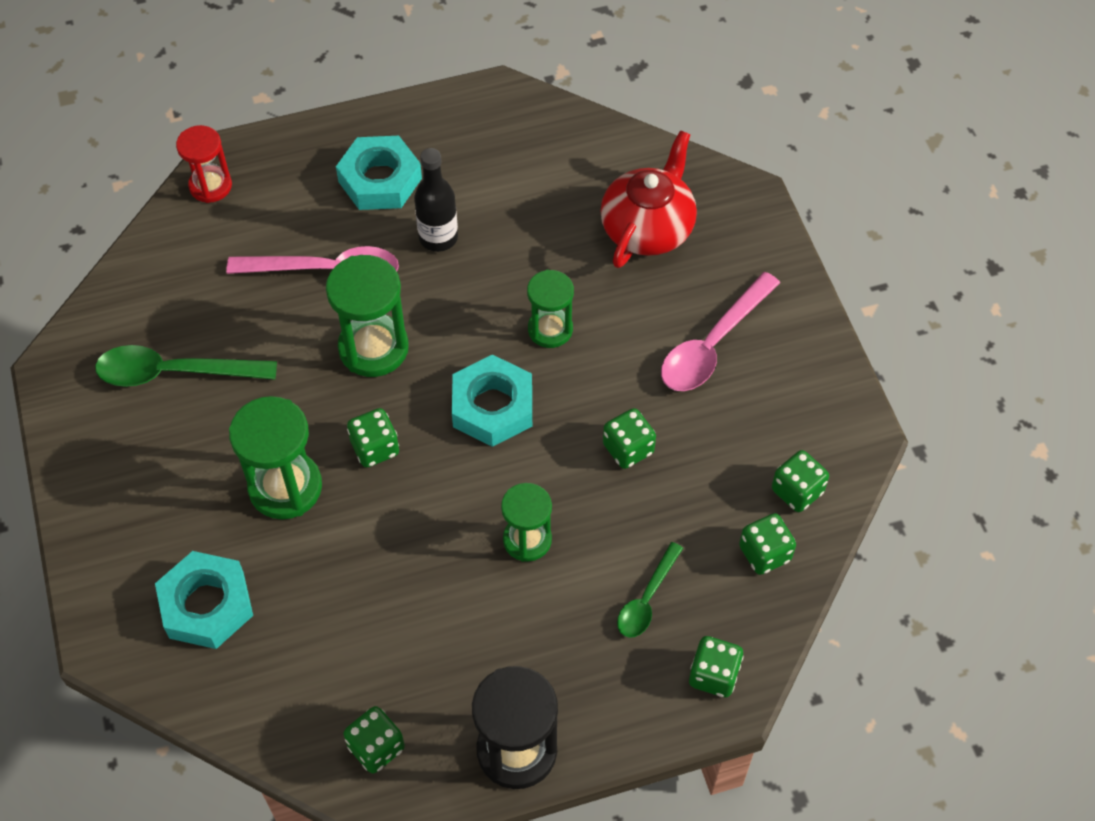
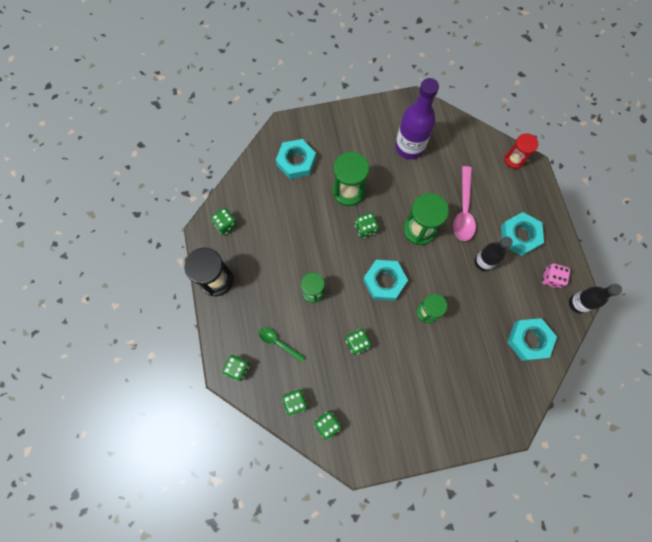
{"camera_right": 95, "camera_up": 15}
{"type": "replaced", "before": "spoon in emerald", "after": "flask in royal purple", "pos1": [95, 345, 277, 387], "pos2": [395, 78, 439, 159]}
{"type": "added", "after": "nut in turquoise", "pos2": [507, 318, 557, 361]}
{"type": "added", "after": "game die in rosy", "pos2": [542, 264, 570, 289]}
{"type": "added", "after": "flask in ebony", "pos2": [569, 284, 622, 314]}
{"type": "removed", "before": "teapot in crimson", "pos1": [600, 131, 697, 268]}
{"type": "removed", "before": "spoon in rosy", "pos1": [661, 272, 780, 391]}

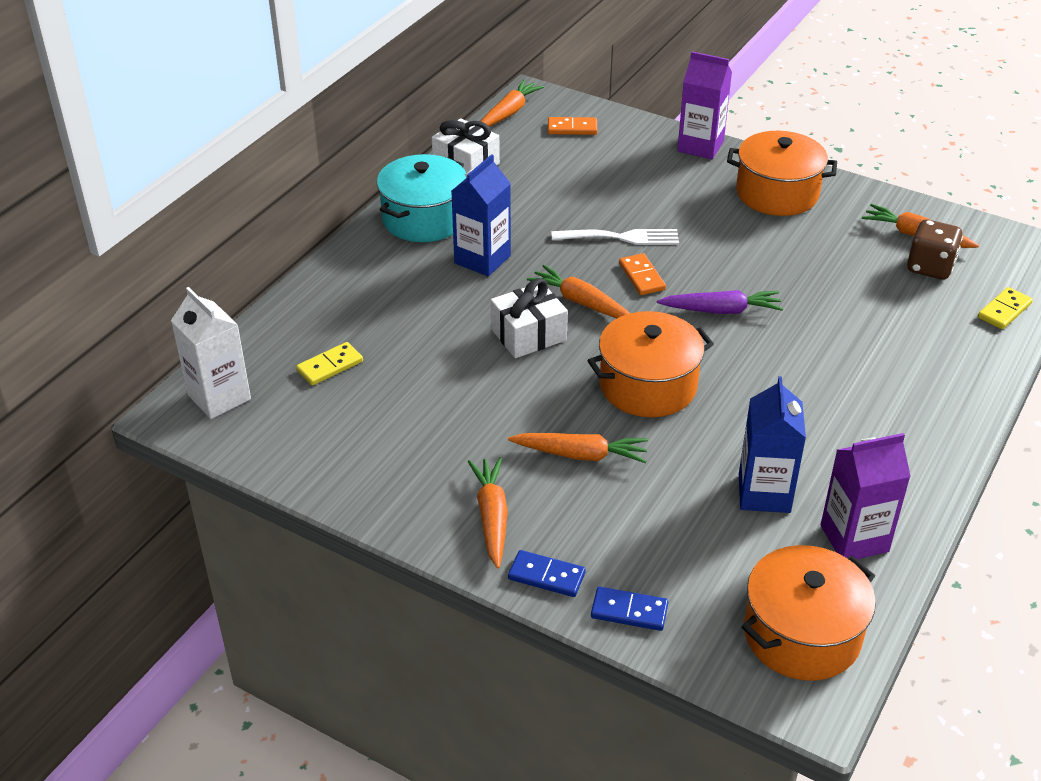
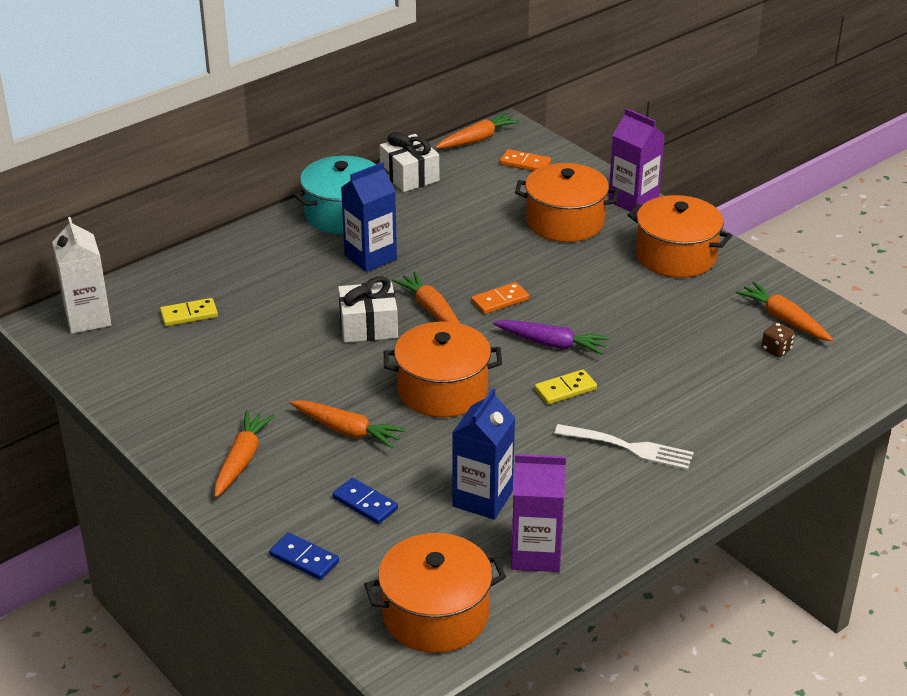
{"camera_right": 20, "camera_up": -5}
{"type": "moved", "before": "domino tile in royal blue", "pos1": [508, 550, 586, 597], "pos2": [332, 478, 398, 524]}
{"type": "turned", "before": "domino tile in orange-coloured", "pos1": [619, 253, 666, 295], "pos2": [471, 282, 529, 314], "turn": 60}
{"type": "added", "after": "stockpot in orange-coloured", "pos2": [515, 163, 619, 242]}
{"type": "moved", "before": "domino tile in golden", "pos1": [978, 287, 1033, 329], "pos2": [534, 369, 597, 405]}
{"type": "moved", "before": "dinner fork in white", "pos1": [552, 229, 679, 245], "pos2": [554, 424, 694, 470]}
{"type": "resized", "before": "game die in dark brown", "pos1": [907, 219, 963, 279], "pos2": [762, 322, 795, 357], "scale": 0.57}

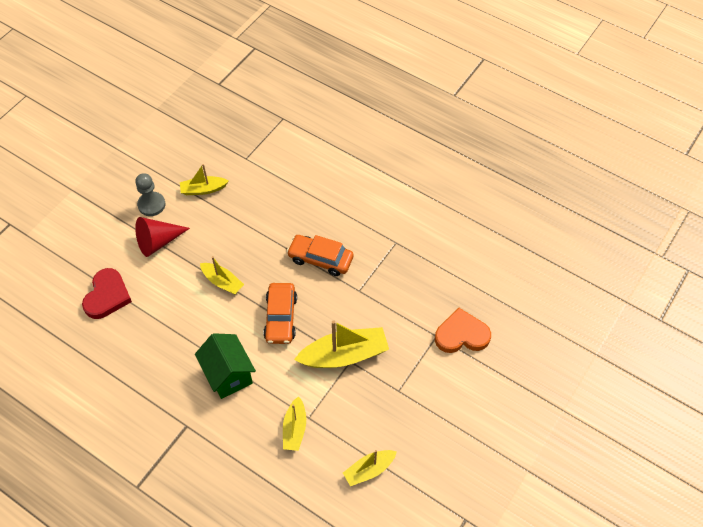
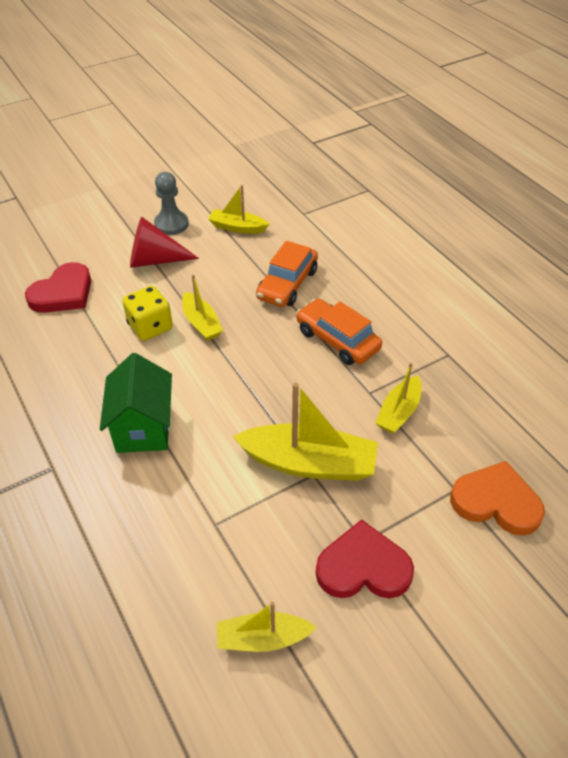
{"camera_right": 25, "camera_up": -10}
{"type": "added", "after": "game die in golden", "pos2": [122, 286, 173, 341]}
{"type": "moved", "before": "automobile in orange-coloured", "pos1": [263, 283, 297, 344], "pos2": [256, 241, 318, 307]}
{"type": "added", "after": "heart in crimson", "pos2": [316, 519, 414, 598]}
{"type": "moved", "before": "toy boat in golden", "pos1": [283, 396, 306, 451], "pos2": [376, 363, 422, 434]}

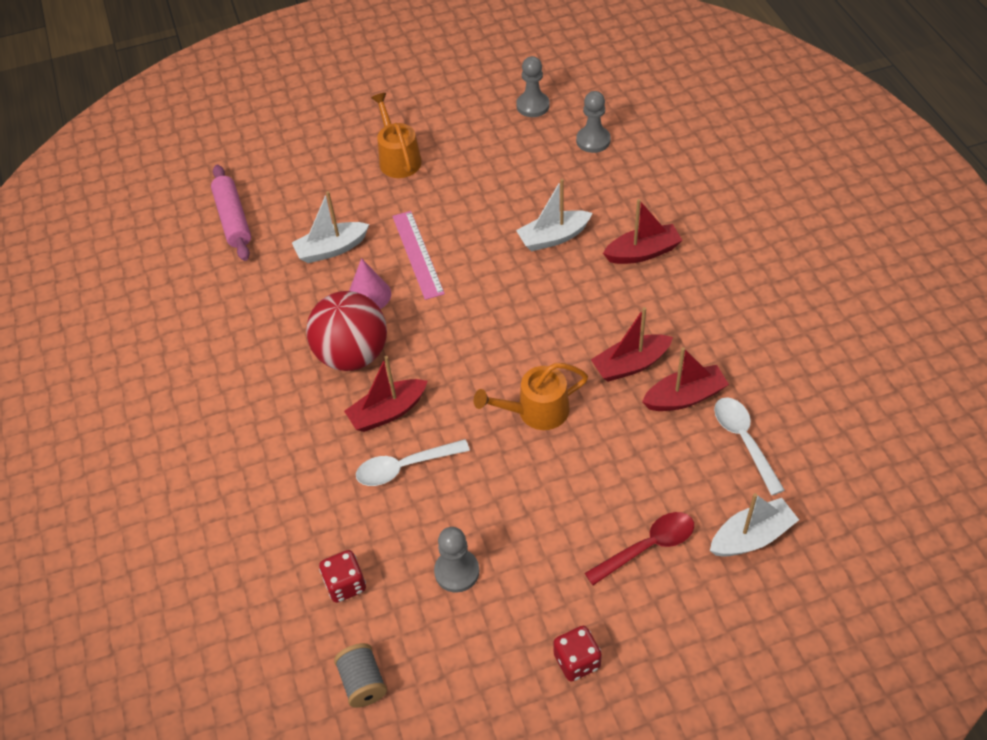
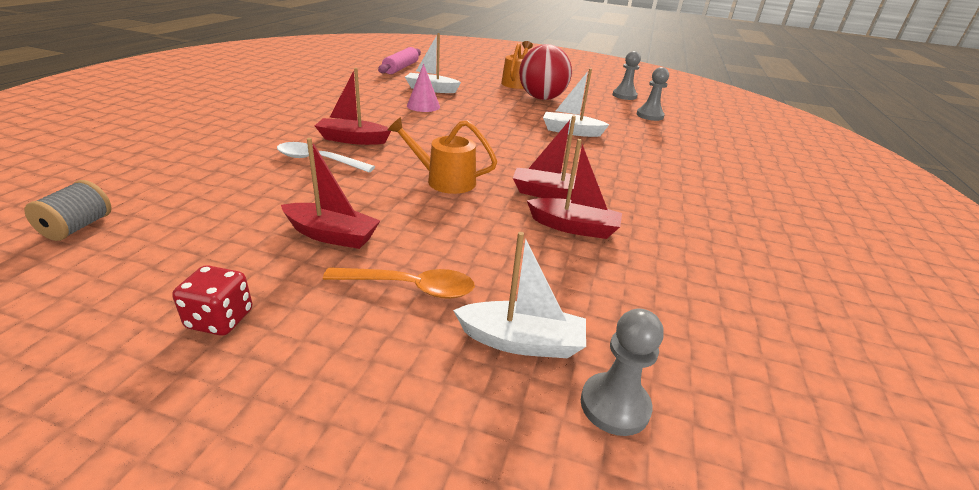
{"camera_right": 30, "camera_up": -20}
{"type": "moved", "before": "toy boat in crimson", "pos1": [603, 199, 683, 264], "pos2": [281, 138, 380, 249]}
{"type": "recoloured", "before": "spoon in crimson", "after": "spoon in orange-coloured", "pos1": [585, 512, 694, 585], "pos2": [323, 267, 475, 299]}
{"type": "moved", "before": "play ball in crimson", "pos1": [306, 291, 387, 371], "pos2": [519, 44, 572, 100]}
{"type": "moved", "before": "game pawn in gray", "pos1": [434, 527, 479, 593], "pos2": [581, 308, 664, 436]}
{"type": "removed", "before": "game die in crimson", "pos1": [319, 550, 366, 603]}
{"type": "removed", "before": "straightedge in rosy", "pos1": [392, 211, 445, 300]}
{"type": "removed", "before": "spoon in white", "pos1": [714, 397, 785, 495]}

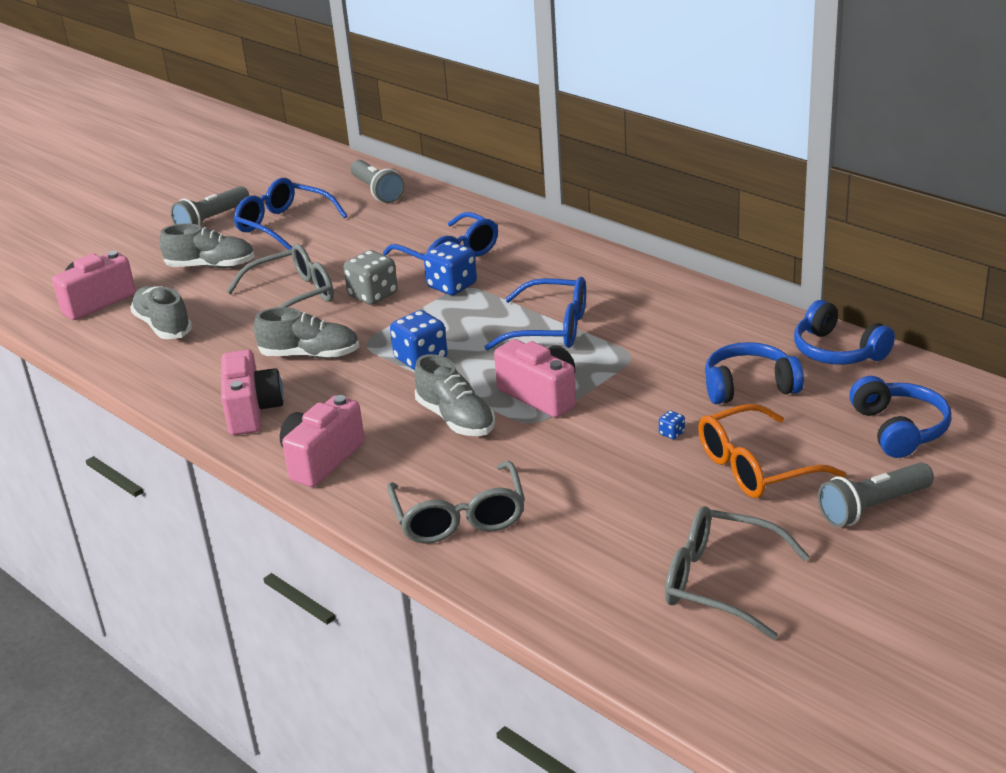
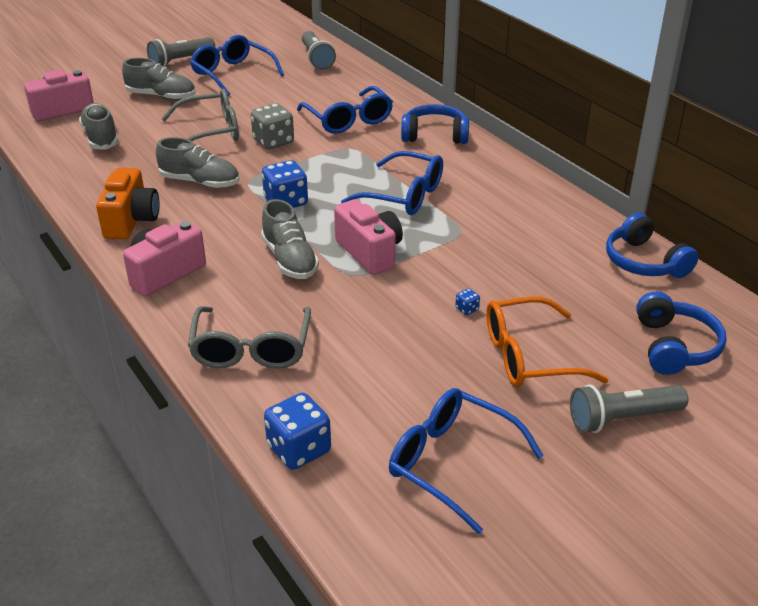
{"camera_right": 10, "camera_up": 5}
{"type": "recoloured", "before": "camera in rosy", "after": "camera in orange-coloured", "pos1": [221, 350, 284, 435], "pos2": [96, 168, 160, 239]}
{"type": "moved", "before": "game die in royal blue", "pos1": [424, 241, 477, 295], "pos2": [264, 393, 331, 470]}
{"type": "recoloured", "before": "eyeglasses in gray", "after": "eyeglasses in royal blue", "pos1": [665, 506, 810, 640], "pos2": [389, 388, 544, 534]}
{"type": "moved", "before": "over-ear headphones in royal blue", "pos1": [705, 342, 804, 404], "pos2": [401, 104, 469, 144]}

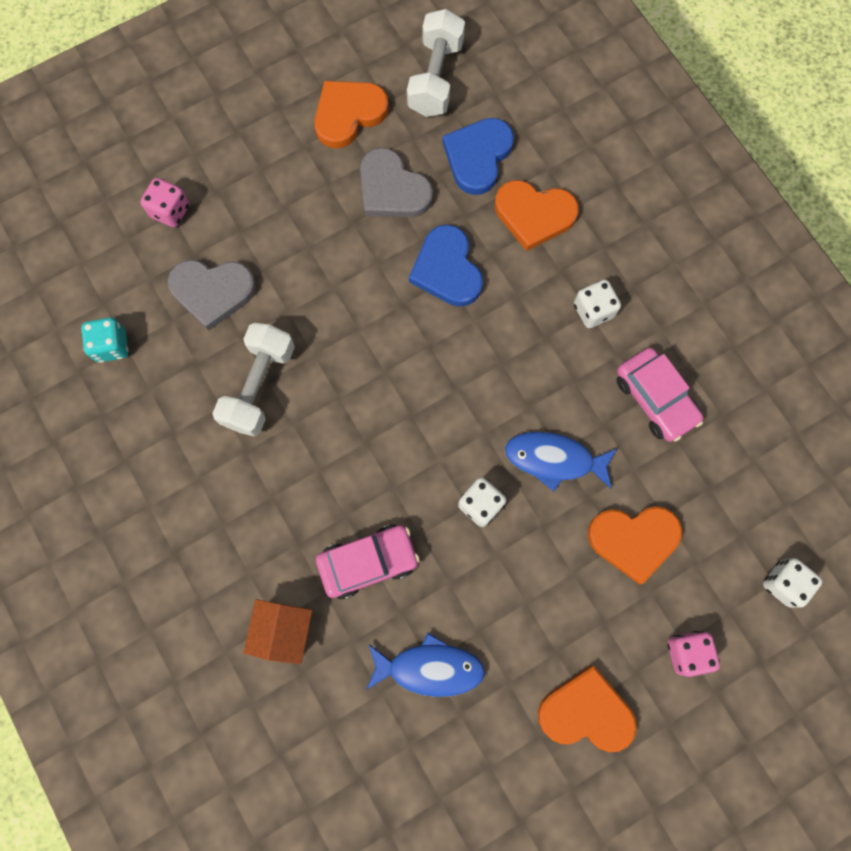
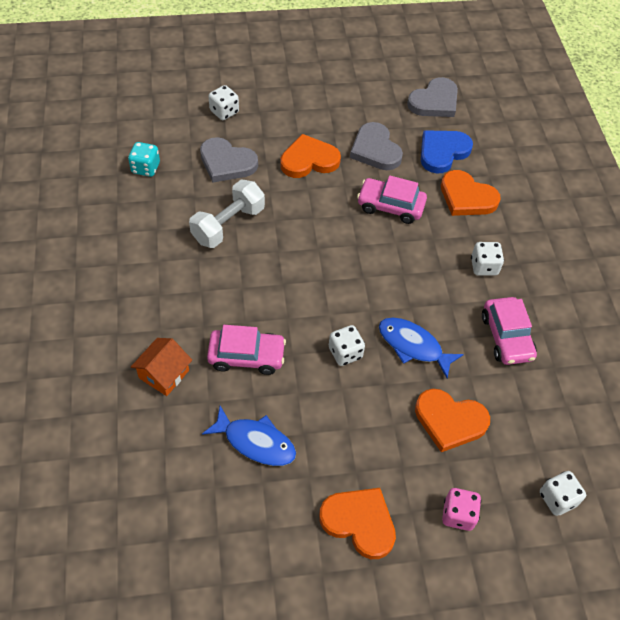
{"camera_right": 20, "camera_up": -20}
{"type": "recoloured", "before": "game die in rosy", "after": "game die in white", "pos1": [140, 178, 189, 227], "pos2": [208, 85, 239, 120]}
{"type": "moved", "before": "heart in orange-coloured", "pos1": [314, 81, 389, 148], "pos2": [280, 134, 341, 178]}
{"type": "replaced", "before": "heart in royal blue", "after": "automobile in rosy", "pos1": [409, 225, 483, 307], "pos2": [357, 176, 427, 224]}
{"type": "replaced", "before": "free weight in white", "after": "heart in gray", "pos1": [407, 9, 465, 117], "pos2": [407, 77, 458, 117]}

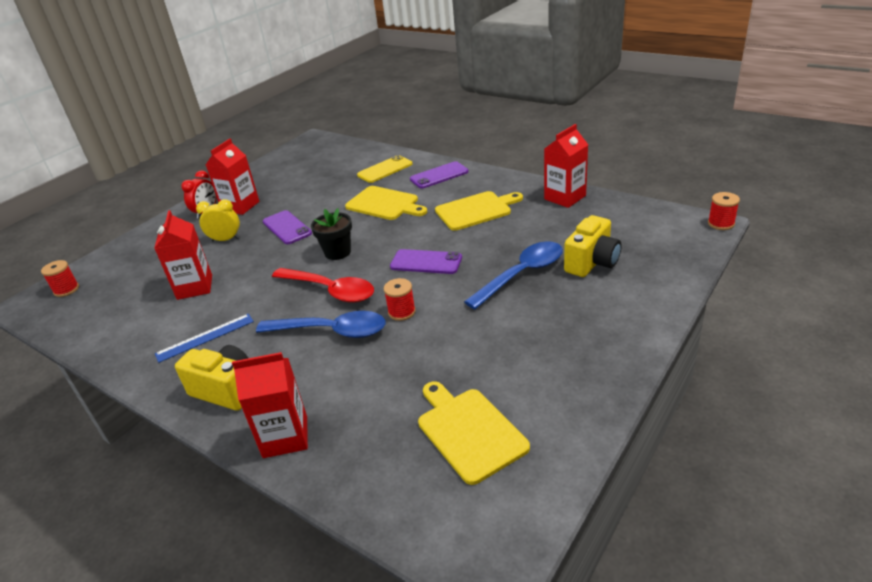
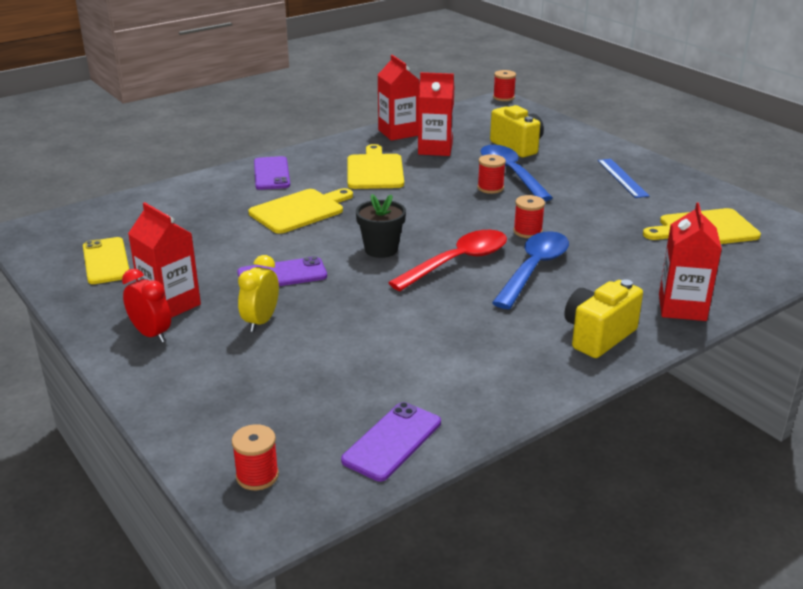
{"camera_right": -75, "camera_up": -5}
{"type": "moved", "before": "phone in golden", "pos1": [357, 155, 413, 183], "pos2": [83, 237, 129, 284]}
{"type": "moved", "before": "phone in royal purple", "pos1": [390, 249, 462, 274], "pos2": [341, 402, 441, 481]}
{"type": "moved", "before": "juice carton in crimson", "pos1": [154, 210, 212, 300], "pos2": [418, 72, 454, 156]}
{"type": "added", "after": "spool in crimson", "pos2": [477, 154, 506, 194]}
{"type": "moved", "before": "straightedge in royal blue", "pos1": [155, 314, 254, 363], "pos2": [598, 159, 649, 198]}

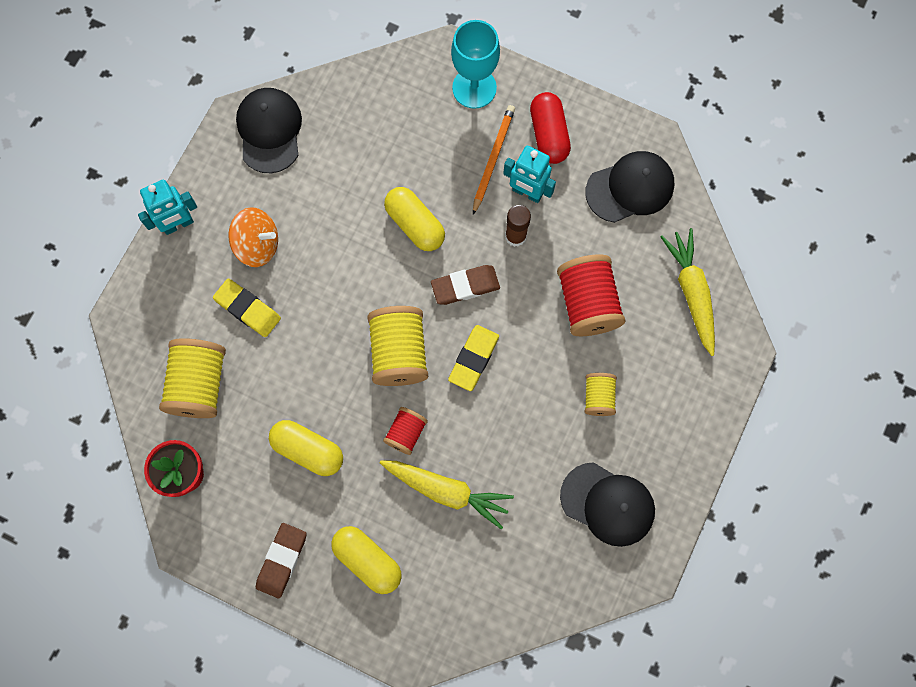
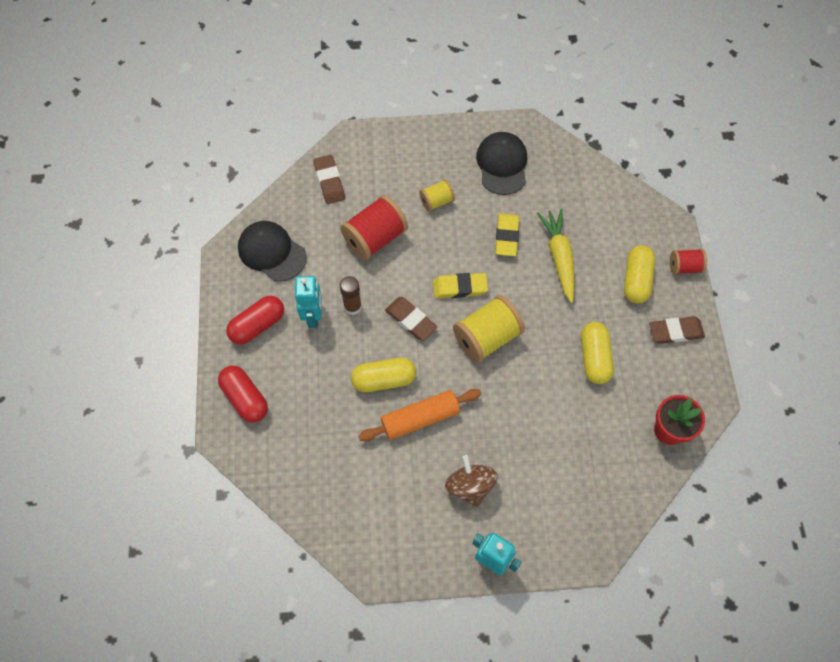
{"camera_right": -120, "camera_up": -10}
{"type": "replaced", "before": "goblet in turquoise", "after": "capsule in crimson", "pos1": [451, 20, 500, 109], "pos2": [218, 366, 268, 423]}
{"type": "replaced", "before": "toy carrot in golden", "after": "eraser in dark brown", "pos1": [660, 228, 715, 356], "pos2": [313, 155, 345, 204]}
{"type": "turned", "before": "capsule in golden", "pos1": [384, 187, 445, 251], "pos2": [351, 358, 416, 392], "turn": 60}
{"type": "added", "after": "pastry roller in orange-coloured", "pos2": [358, 389, 481, 441]}
{"type": "recoloured", "before": "spinning top in orange-coloured", "after": "spinning top in dark brown", "pos1": [229, 207, 278, 267], "pos2": [445, 455, 498, 507]}
{"type": "moved", "before": "eraser in golden", "pos1": [213, 279, 281, 337], "pos2": [495, 213, 519, 256]}
{"type": "moved", "before": "spool in crimson", "pos1": [383, 407, 428, 455], "pos2": [670, 249, 707, 275]}
{"type": "removed", "before": "spool in golden", "pos1": [159, 338, 226, 418]}
{"type": "removed", "before": "cap in ebony", "pos1": [236, 88, 302, 173]}
{"type": "removed", "before": "wooden pencil in orange-coloured", "pos1": [473, 105, 515, 215]}

